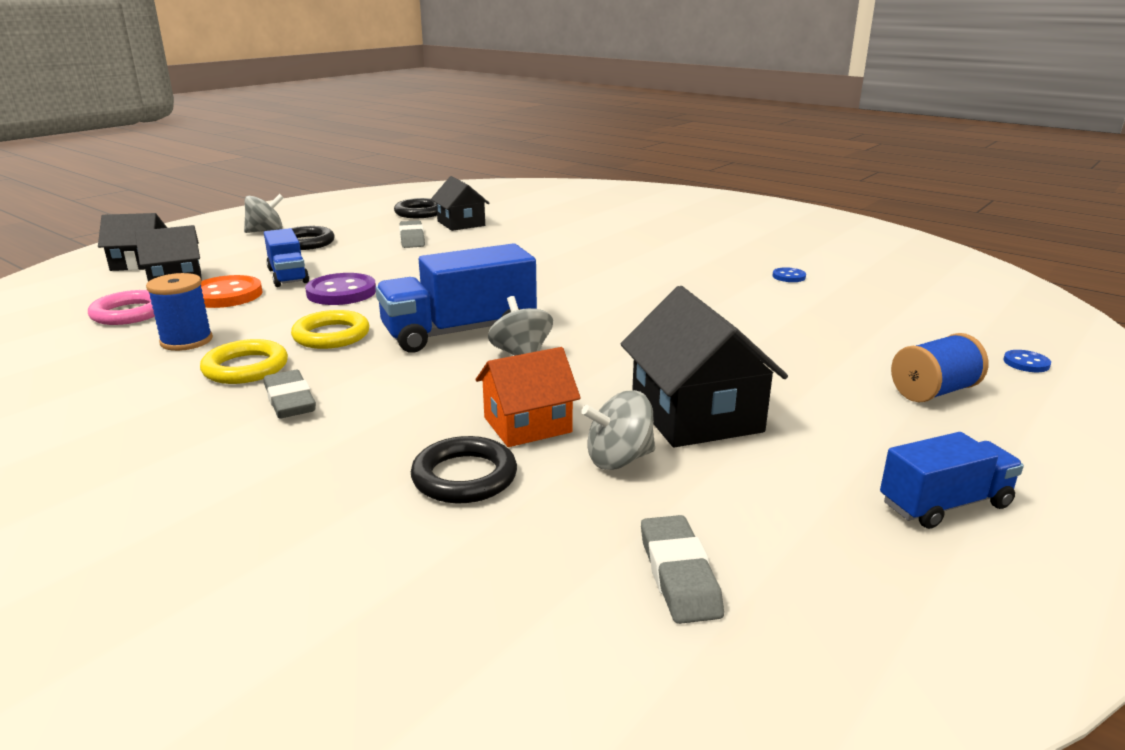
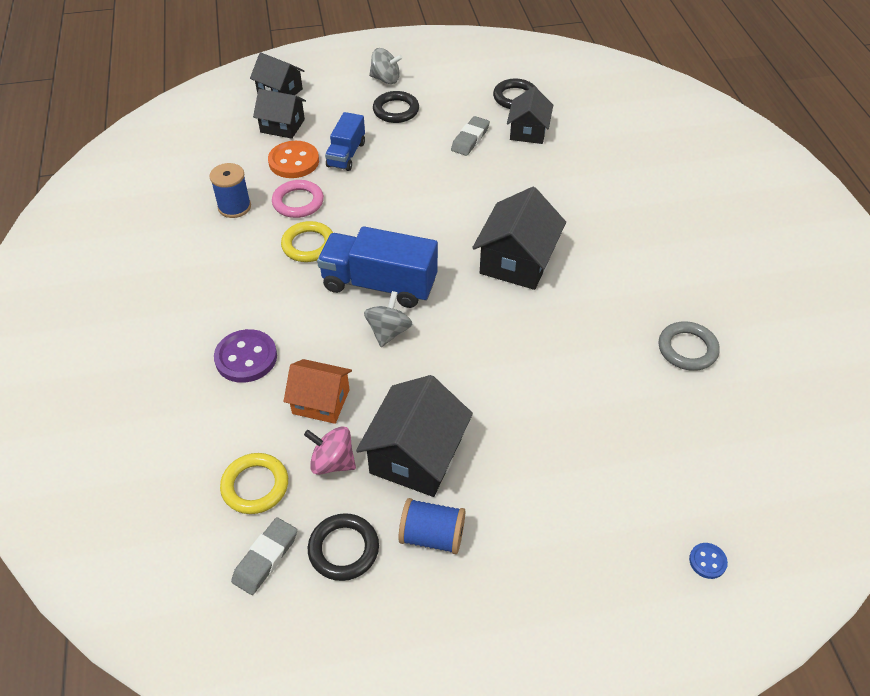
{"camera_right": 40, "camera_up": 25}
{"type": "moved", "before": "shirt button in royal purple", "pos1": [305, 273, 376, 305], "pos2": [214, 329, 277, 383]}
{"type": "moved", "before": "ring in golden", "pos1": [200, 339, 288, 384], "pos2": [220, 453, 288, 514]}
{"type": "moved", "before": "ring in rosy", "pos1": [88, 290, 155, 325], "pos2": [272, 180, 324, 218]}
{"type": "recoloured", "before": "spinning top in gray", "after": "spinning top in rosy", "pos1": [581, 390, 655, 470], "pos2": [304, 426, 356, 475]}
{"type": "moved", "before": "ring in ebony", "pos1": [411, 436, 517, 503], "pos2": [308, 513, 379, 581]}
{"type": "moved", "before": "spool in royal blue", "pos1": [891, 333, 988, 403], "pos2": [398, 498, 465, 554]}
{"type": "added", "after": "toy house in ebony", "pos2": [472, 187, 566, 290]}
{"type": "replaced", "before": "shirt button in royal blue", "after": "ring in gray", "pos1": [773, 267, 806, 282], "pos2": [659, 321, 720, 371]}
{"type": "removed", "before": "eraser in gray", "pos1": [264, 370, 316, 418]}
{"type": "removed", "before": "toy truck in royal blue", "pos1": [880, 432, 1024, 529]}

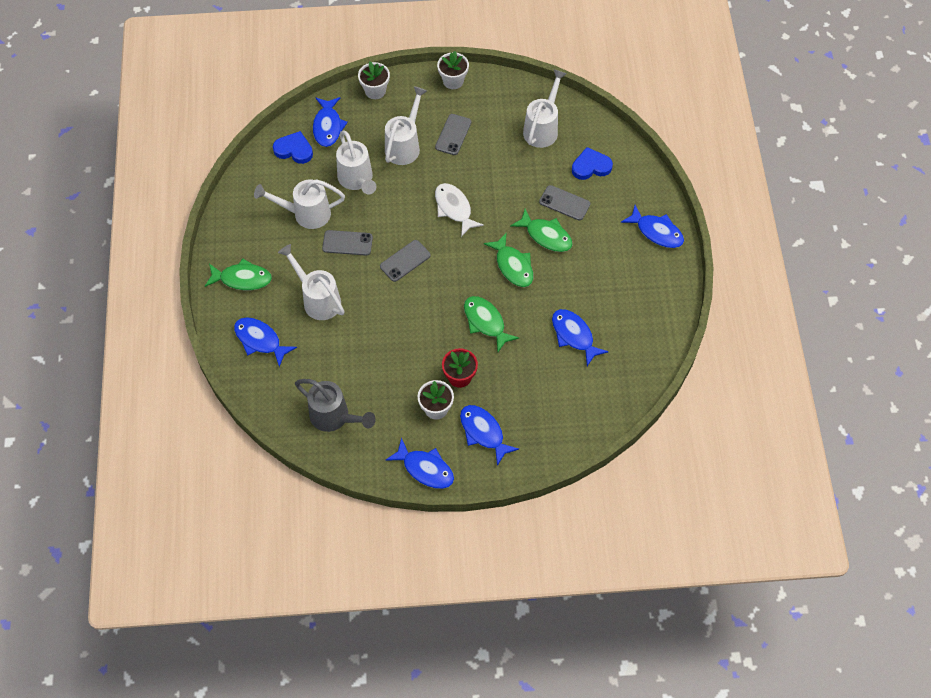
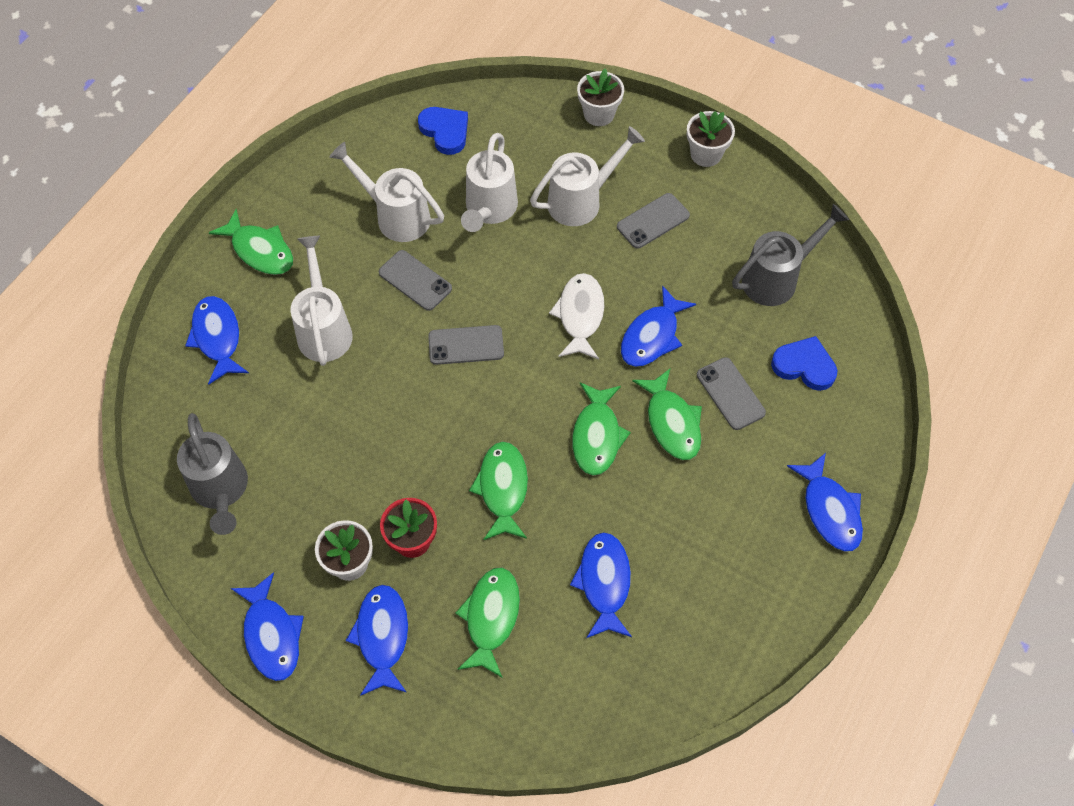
{"camera_right": 35, "camera_up": 0}
{"type": "added", "after": "fish in emerald", "pos2": [455, 567, 520, 678]}
{"type": "moved", "before": "fish in royal blue", "pos1": [313, 97, 348, 147], "pos2": [621, 285, 696, 367]}
{"type": "recoloured", "before": "watering pot in white", "after": "watering pot in gray", "pos1": [523, 69, 567, 148], "pos2": [732, 204, 849, 306]}

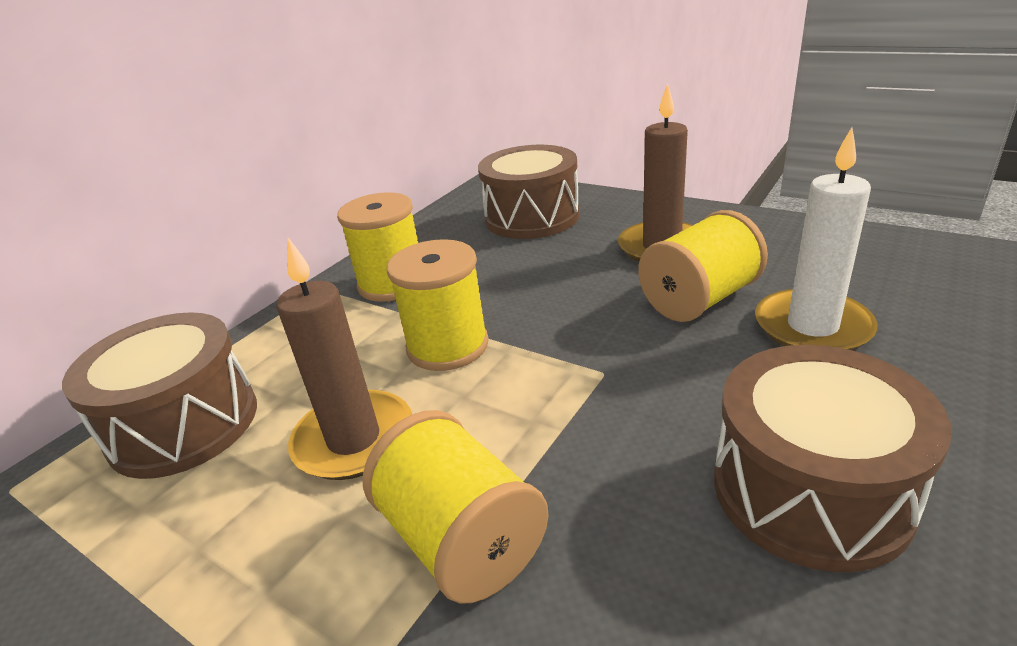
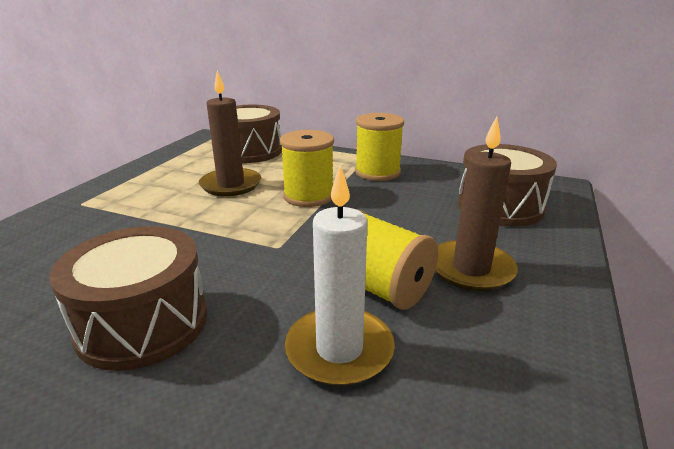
{"camera_right": 75, "camera_up": -5}
{"type": "removed", "before": "spool in golden", "pos1": [363, 410, 549, 604]}

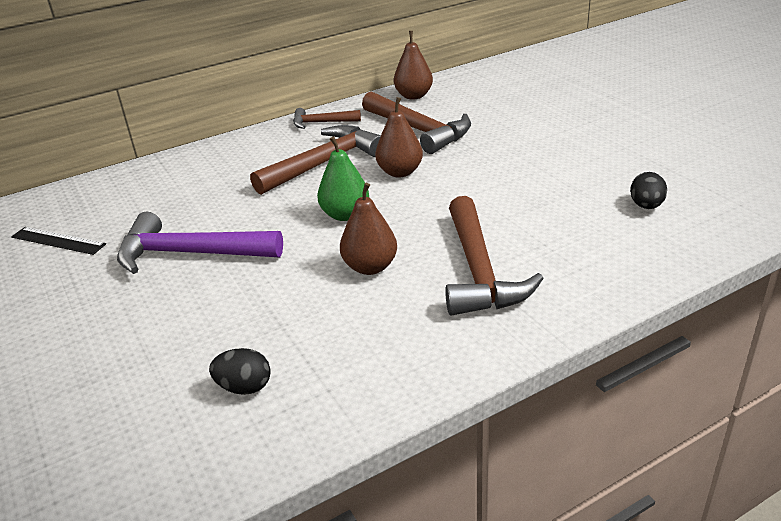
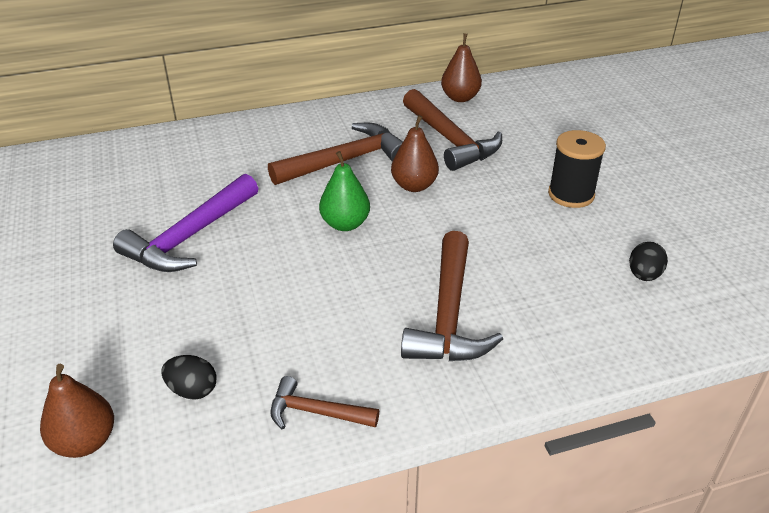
{"camera_right": 10, "camera_up": 5}
{"type": "moved", "before": "pear fruit in dark brown", "pos1": [340, 183, 397, 275], "pos2": [40, 364, 114, 458]}
{"type": "turned", "before": "hammer in royal purple", "pos1": [117, 212, 283, 274], "pos2": [113, 174, 258, 272], "turn": -75}
{"type": "moved", "before": "hammer in dark brown", "pos1": [293, 108, 361, 129], "pos2": [270, 376, 379, 429]}
{"type": "added", "after": "spool in ebony", "pos2": [548, 130, 606, 208]}
{"type": "removed", "before": "straightedge in ebony", "pos1": [11, 227, 106, 255]}

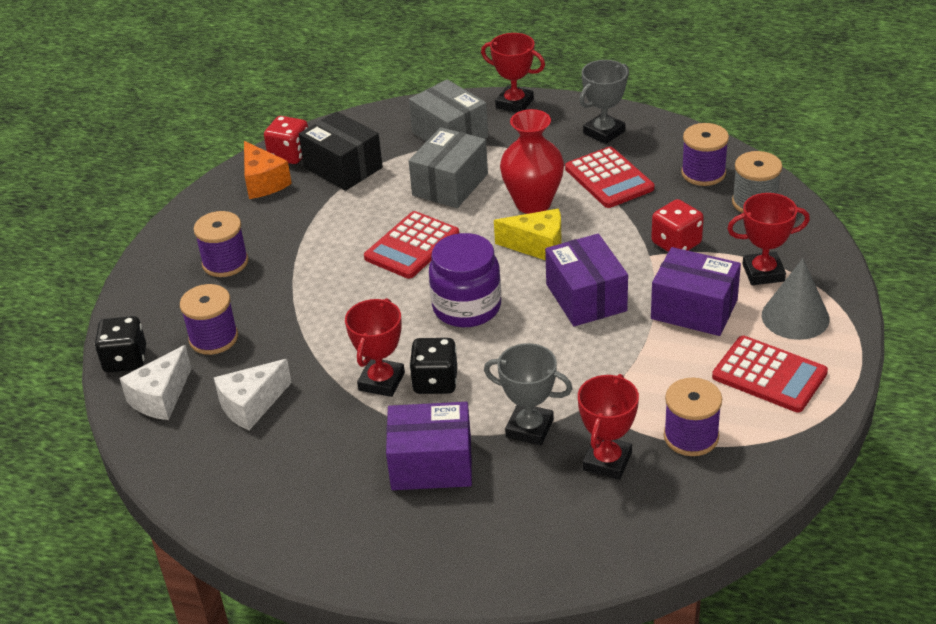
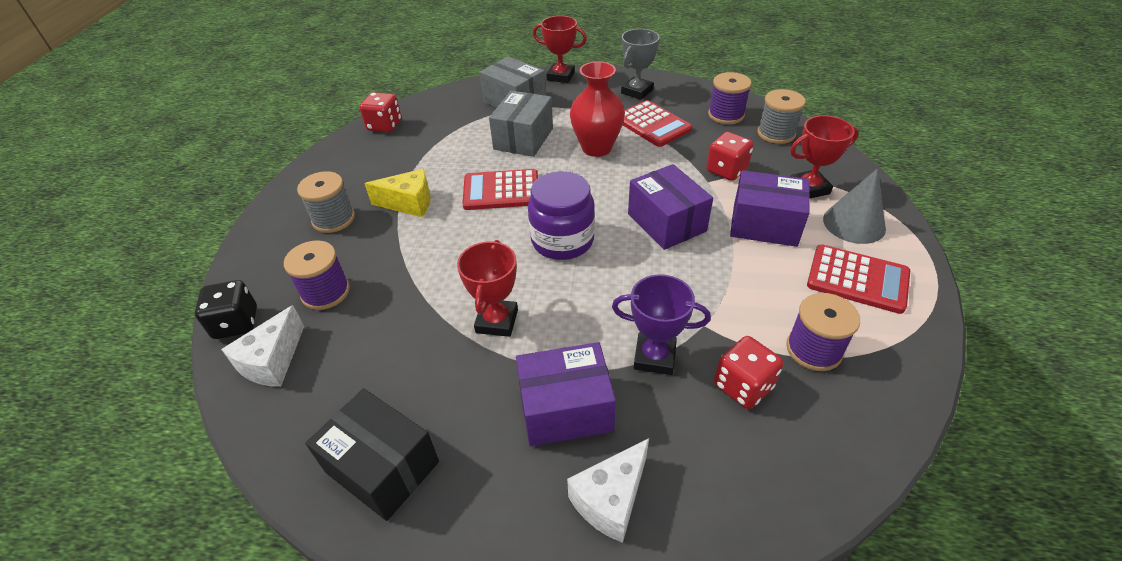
{"camera_right": -10, "camera_up": 5}
{"type": "recoloured", "before": "spool in royal purple", "after": "spool in gray", "pos1": [194, 211, 248, 277], "pos2": [297, 171, 355, 233]}
{"type": "moved", "before": "package in ebony", "pos1": [299, 111, 383, 191], "pos2": [305, 388, 439, 521]}
{"type": "moved", "before": "piece of cheese in golden", "pos1": [494, 209, 562, 260], "pos2": [364, 169, 430, 217]}
{"type": "turned", "before": "adding machine in crimson", "pos1": [364, 211, 459, 279], "pos2": [462, 169, 538, 210], "turn": 60}
{"type": "moved", "before": "piece of cheese in white", "pos1": [214, 359, 292, 430], "pos2": [567, 438, 649, 543]}
{"type": "recoloured", "before": "trophy in gray", "after": "trophy in royal purple", "pos1": [484, 343, 573, 445], "pos2": [612, 274, 711, 375]}
{"type": "replaced", "before": "trophy in crimson", "after": "game die in crimson", "pos1": [578, 374, 639, 480], "pos2": [714, 336, 784, 409]}
{"type": "removed", "before": "piece of cheese in orange-coloured", "pos1": [244, 141, 292, 199]}
{"type": "removed", "before": "game die in ebony", "pos1": [410, 338, 457, 394]}

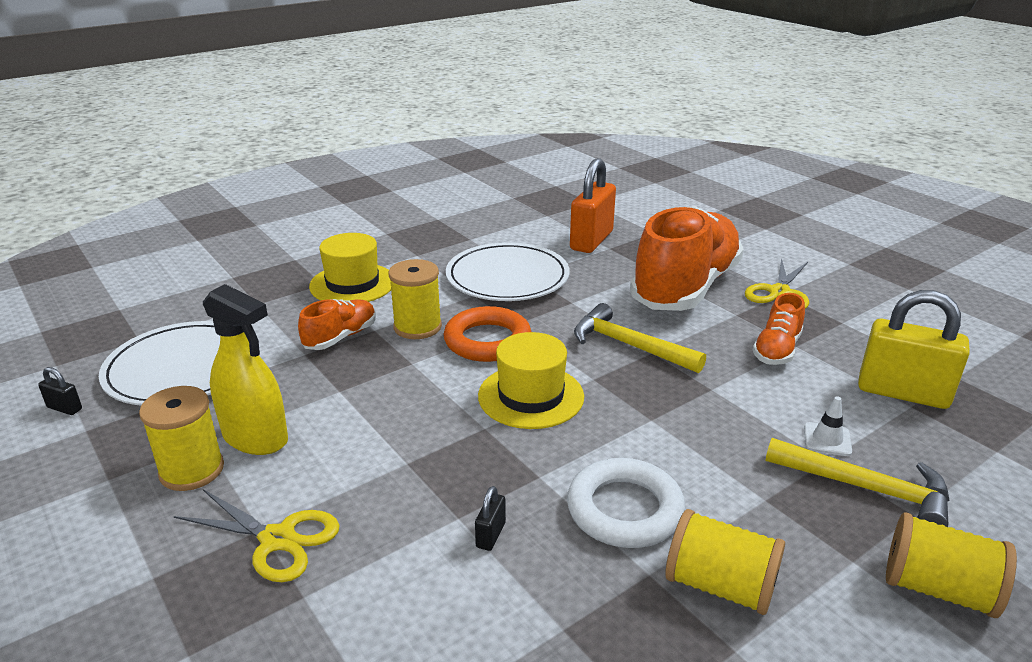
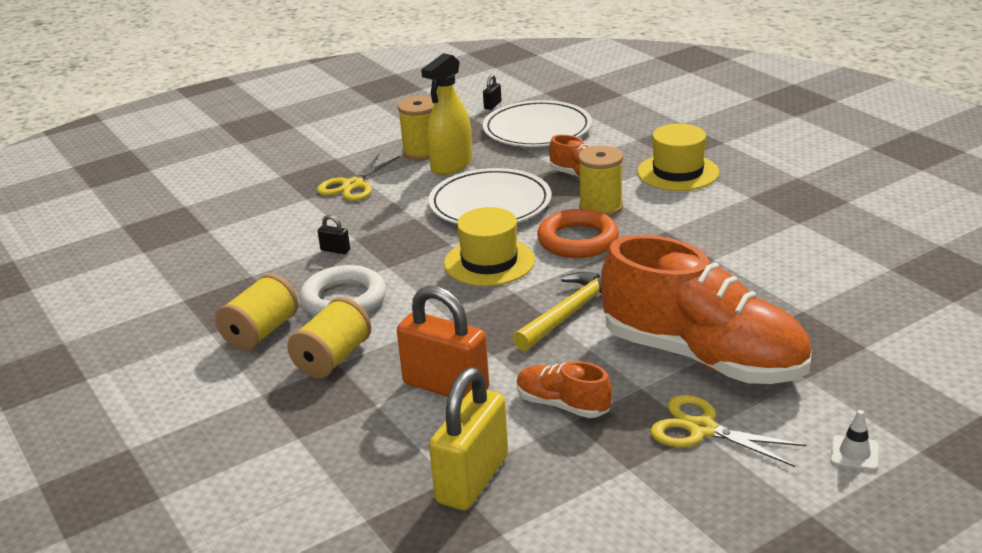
{"camera_right": 95, "camera_up": 0}
{"type": "moved", "before": "spool in golden", "pos1": [886, 512, 1017, 618], "pos2": [287, 297, 371, 378]}
{"type": "moved", "before": "padlock in orange-coloured", "pos1": [570, 158, 616, 253], "pos2": [397, 286, 489, 400]}
{"type": "moved", "before": "flat dish in white", "pos1": [446, 242, 570, 301], "pos2": [429, 168, 552, 224]}
{"type": "moved", "before": "road cone in white", "pos1": [804, 396, 852, 456], "pos2": [830, 410, 879, 471]}
{"type": "removed", "before": "hammer in golden", "pos1": [765, 438, 949, 527]}

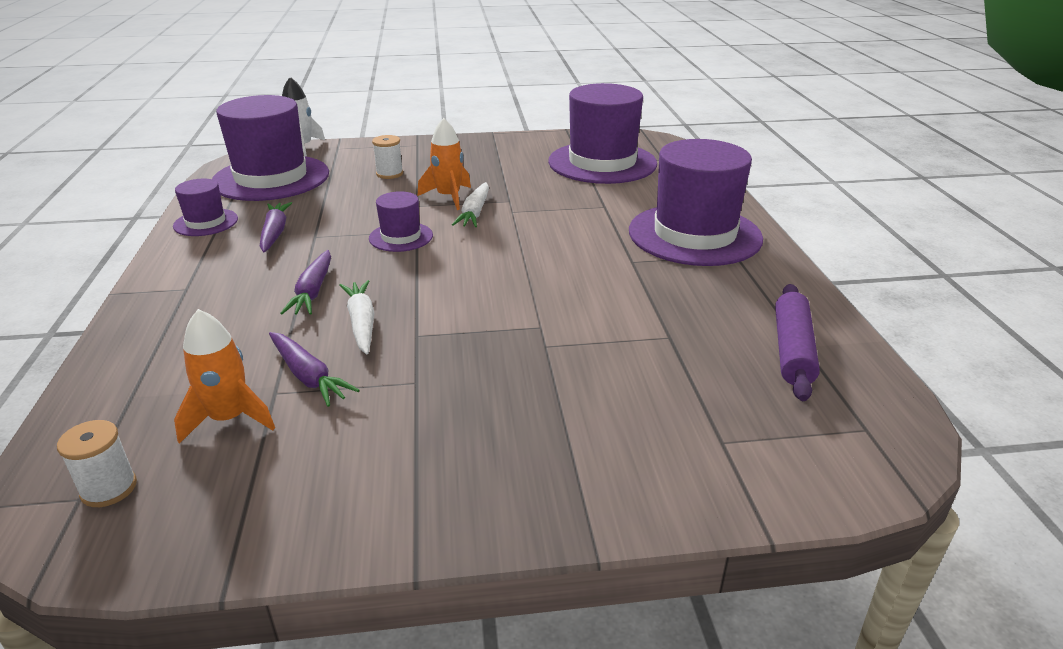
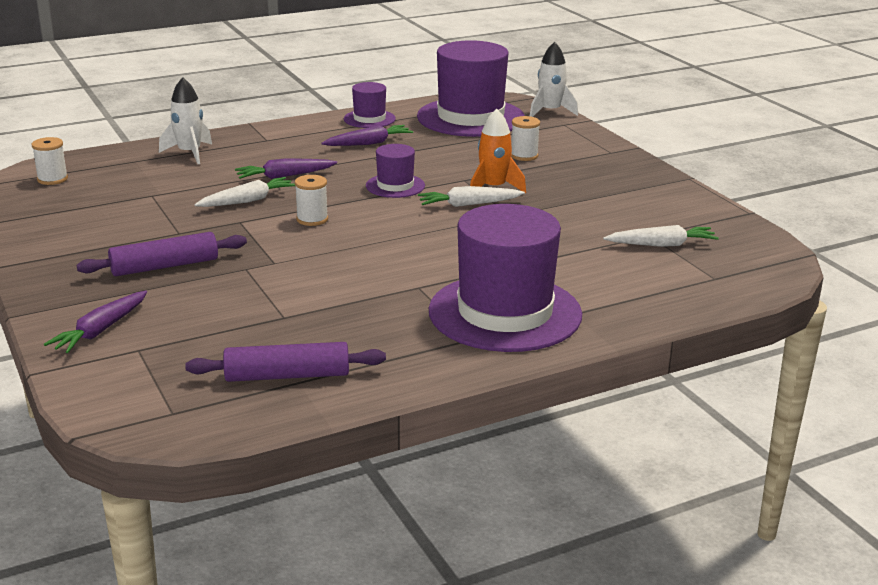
{"camera_right": 70, "camera_up": -5}
{"type": "moved", "before": "toy carrot in royal purple", "pos1": [269, 332, 359, 407], "pos2": [44, 290, 147, 353]}
{"type": "added", "after": "pastry roller in royal purple", "pos2": [76, 232, 247, 276]}
{"type": "added", "after": "spaceship in white", "pos2": [159, 77, 212, 164]}
{"type": "added", "after": "spool in white", "pos2": [295, 175, 328, 226]}
{"type": "replaced", "before": "hat in royal purple", "after": "toy carrot in white", "pos1": [548, 83, 657, 184], "pos2": [603, 225, 719, 247]}
{"type": "removed", "before": "spaceship in orange-coloured", "pos1": [174, 309, 275, 444]}

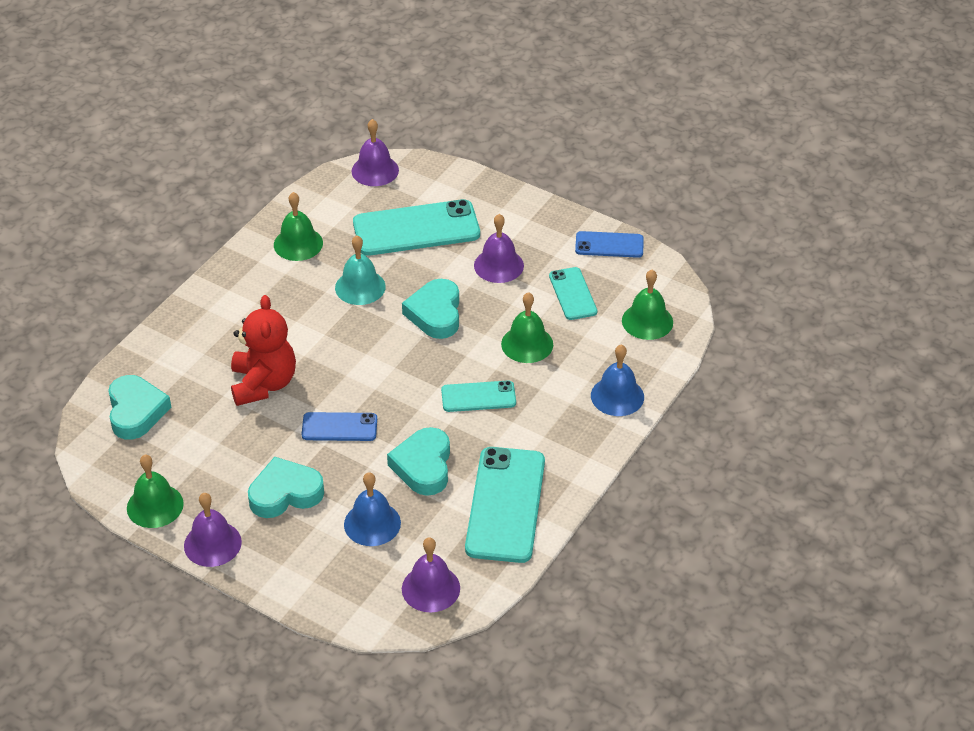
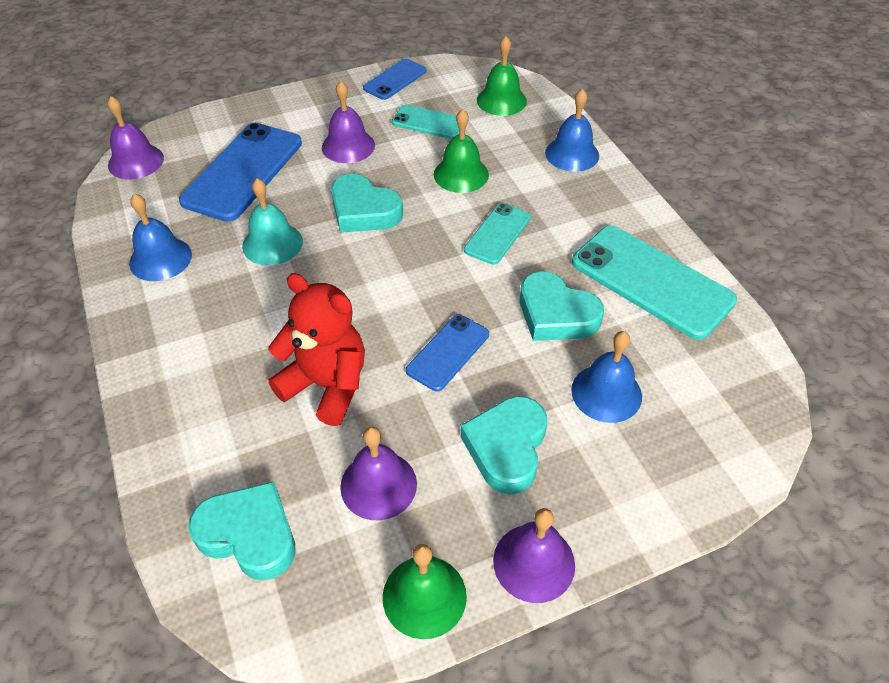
{"camera_right": -55, "camera_up": 5}
{"type": "recoloured", "before": "hand bell in emerald", "after": "hand bell in royal blue", "pos1": [274, 192, 323, 261], "pos2": [129, 193, 192, 281]}
{"type": "recoloured", "before": "phone in turquoise", "after": "phone in royal blue", "pos1": [353, 199, 480, 256], "pos2": [179, 123, 302, 222]}
{"type": "moved", "before": "hand bell in royal purple", "pos1": [402, 537, 460, 612], "pos2": [340, 427, 417, 520]}

